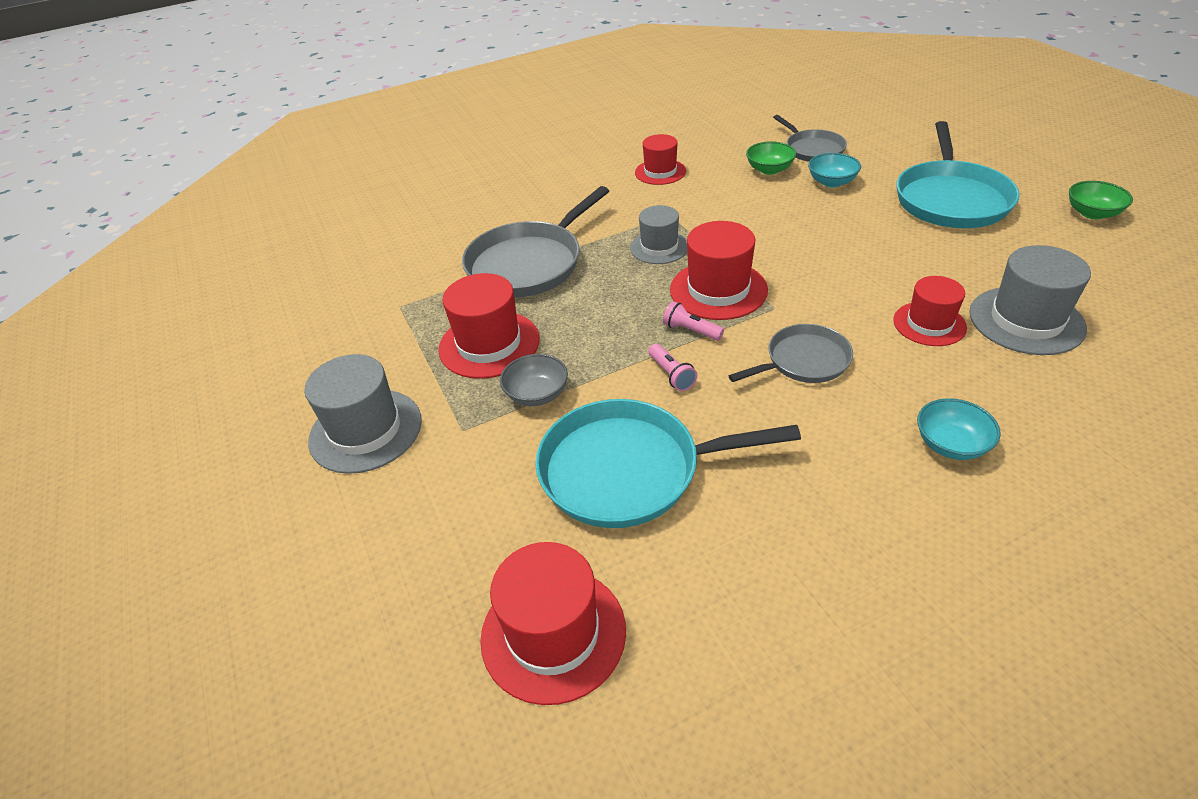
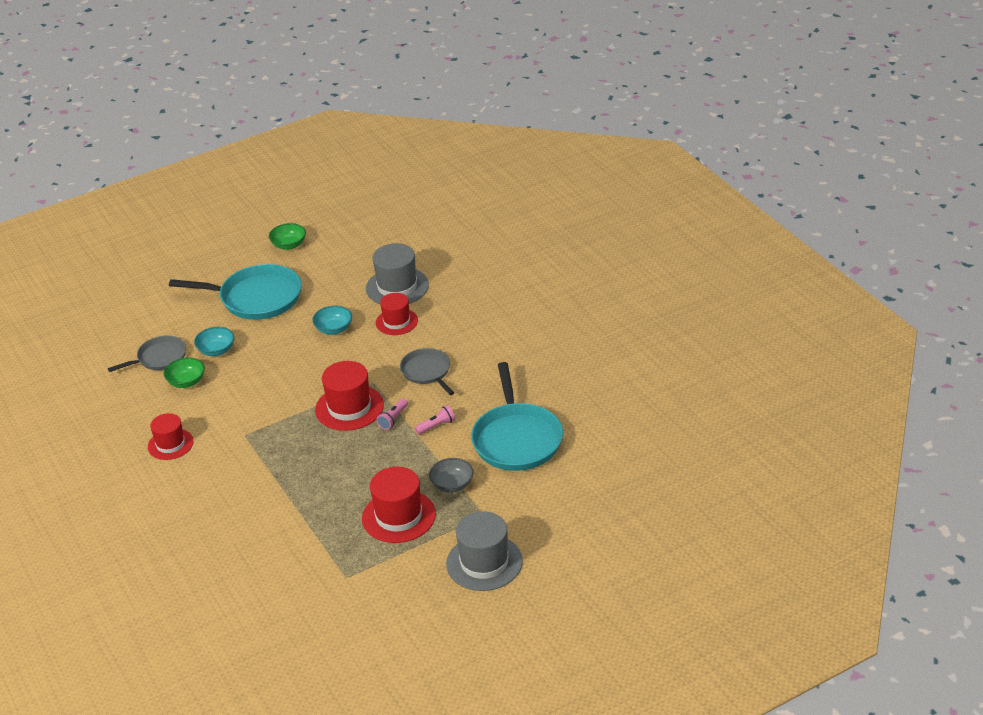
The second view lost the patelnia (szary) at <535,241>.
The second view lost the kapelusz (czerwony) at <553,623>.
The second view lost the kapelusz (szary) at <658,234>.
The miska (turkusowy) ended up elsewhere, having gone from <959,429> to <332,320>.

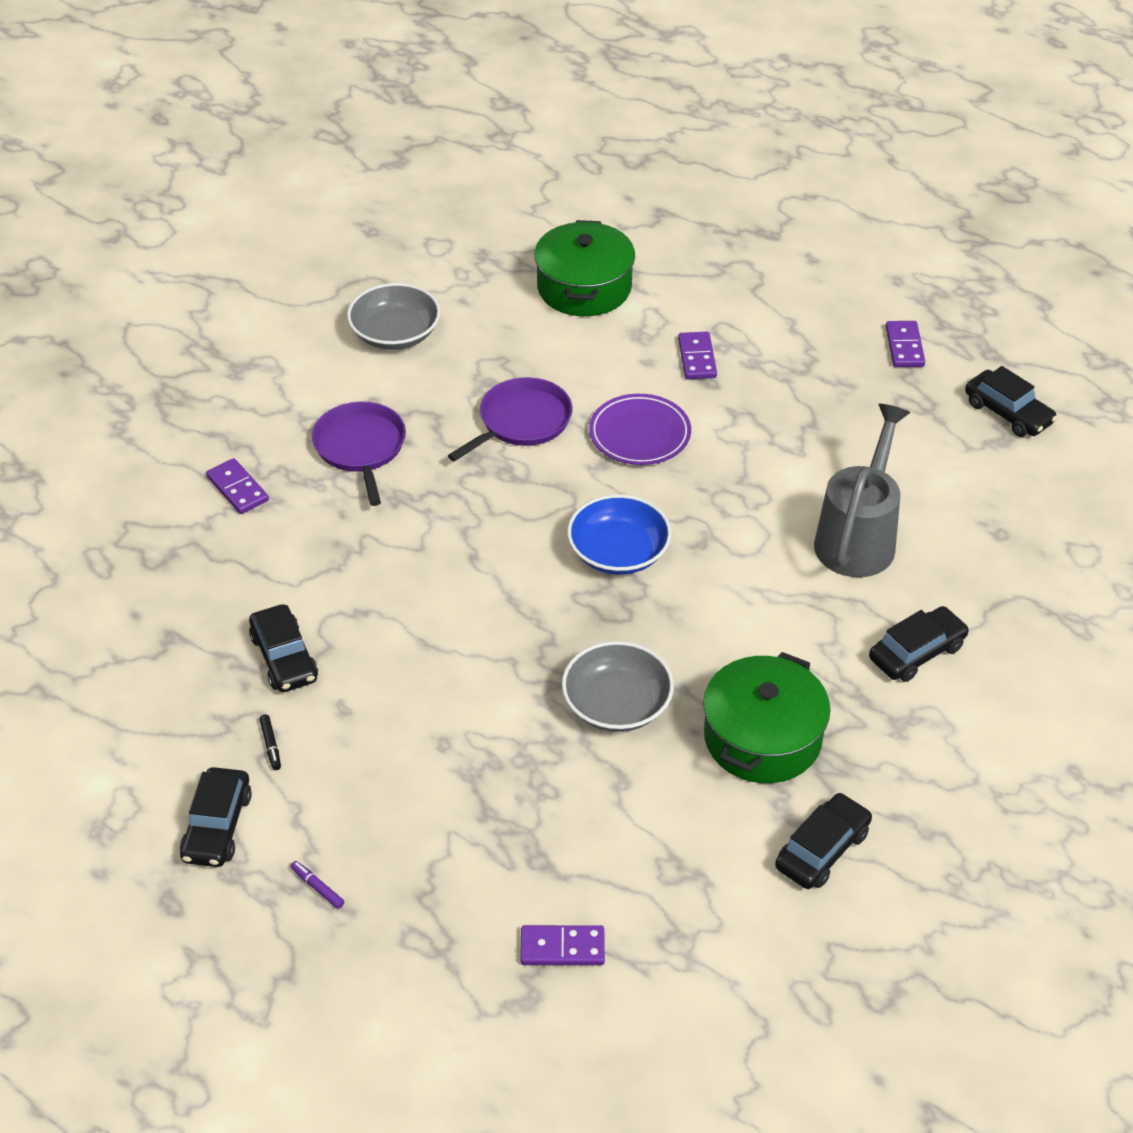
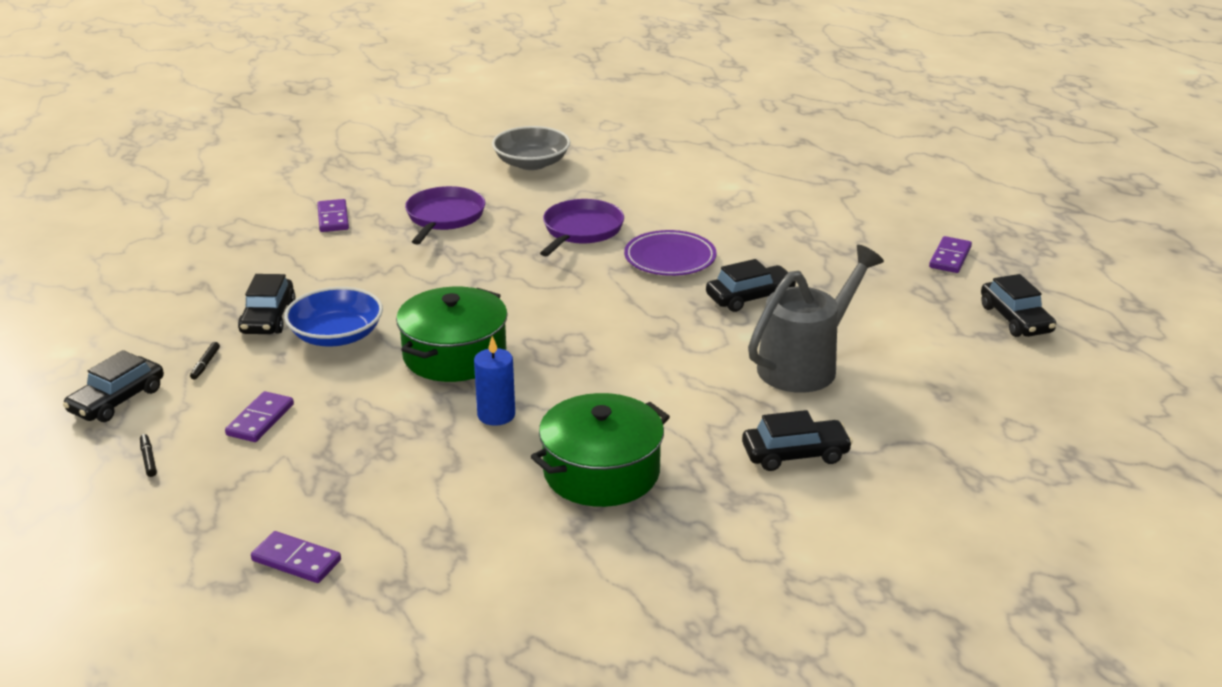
What was the flamaster (fioletowy) at <317,885> turned into the flamaster (czarny) at <148,455>.
The patelnia (fioletowy) at <510,419> ended up facing another way, 45 degrees counterclockwise from before.
The garnek (zielony) ended up elsewhere, having gone from <584,268> to <452,334>.
Where the miska (szary) stood at <618,686>, the świeca (niebieski) came to stand at <494,381>.
The miska (niebieski) ended up elsewhere, having gone from <619,534> to <333,316>.
The kostka domina (fioletowy) ended up elsewhere, having gone from <697,355> to <259,416>.
The samochód (czarny) ended up elsewhere, having gone from <823,841> to <751,285>.

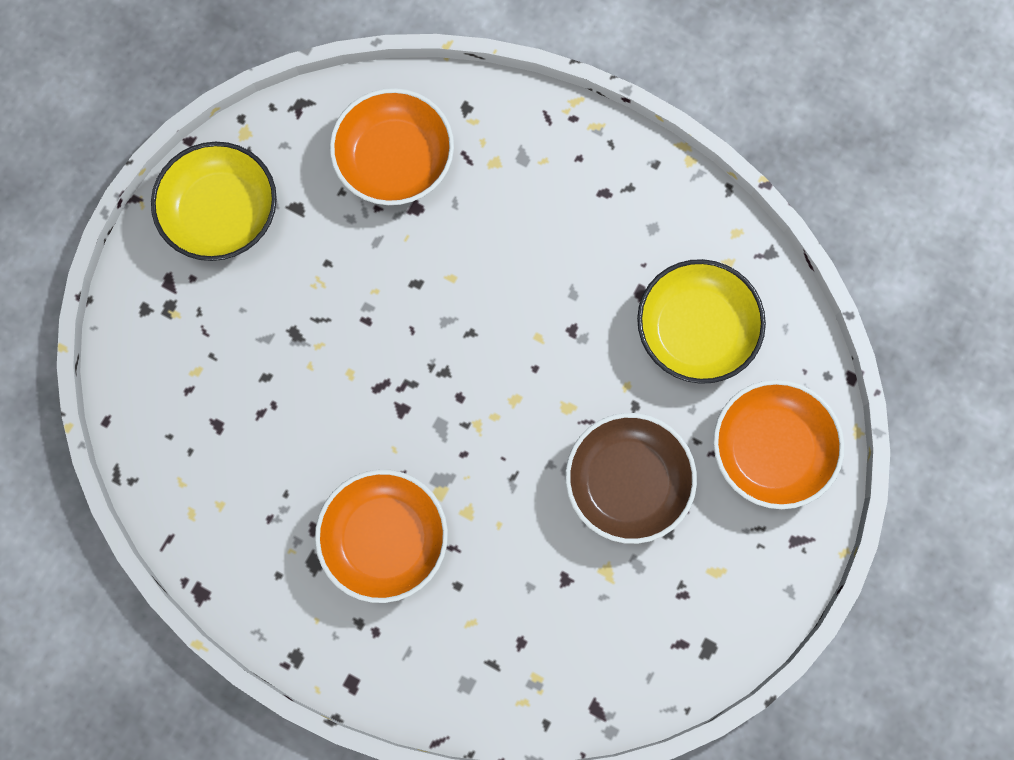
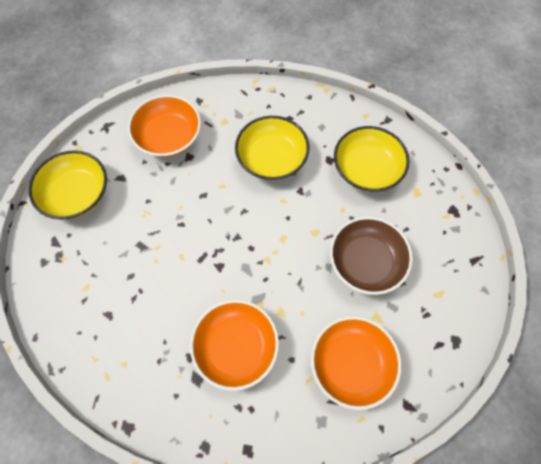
The miska (pomarańczowy) ended up elsewhere, having gone from <778,444> to <356,363>.
The second view gained the miska (żółty) at <272,148>.

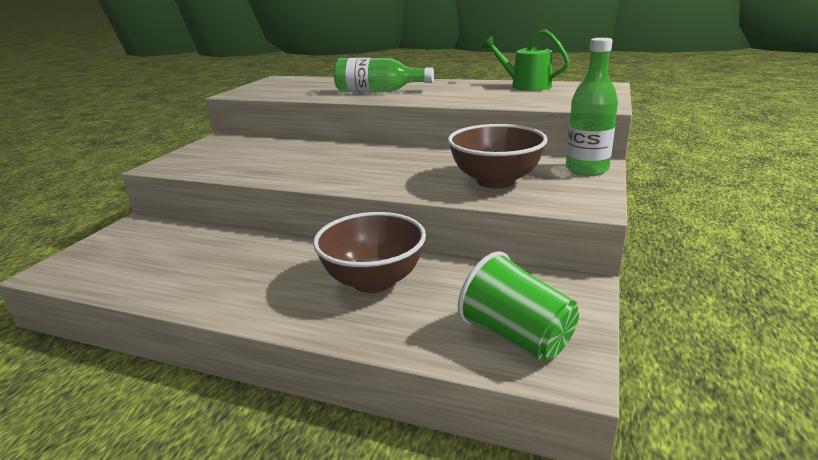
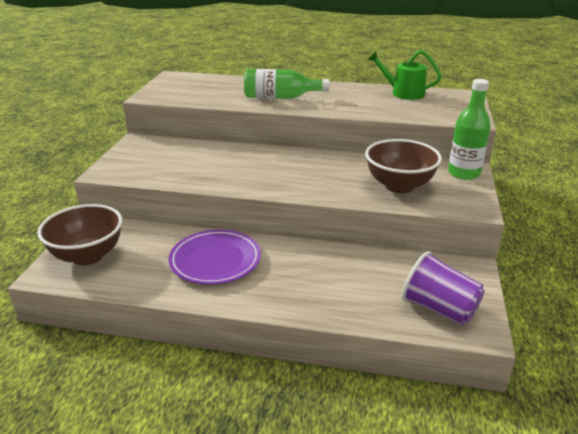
The miska (brązowy) ended up elsewhere, having gone from <369,252> to <79,234>.
What was the szklanka (zielony) at <518,306> turned into the szklanka (fioletowy) at <443,288>.
The second view gained the talerz (fioletowy) at <215,257>.

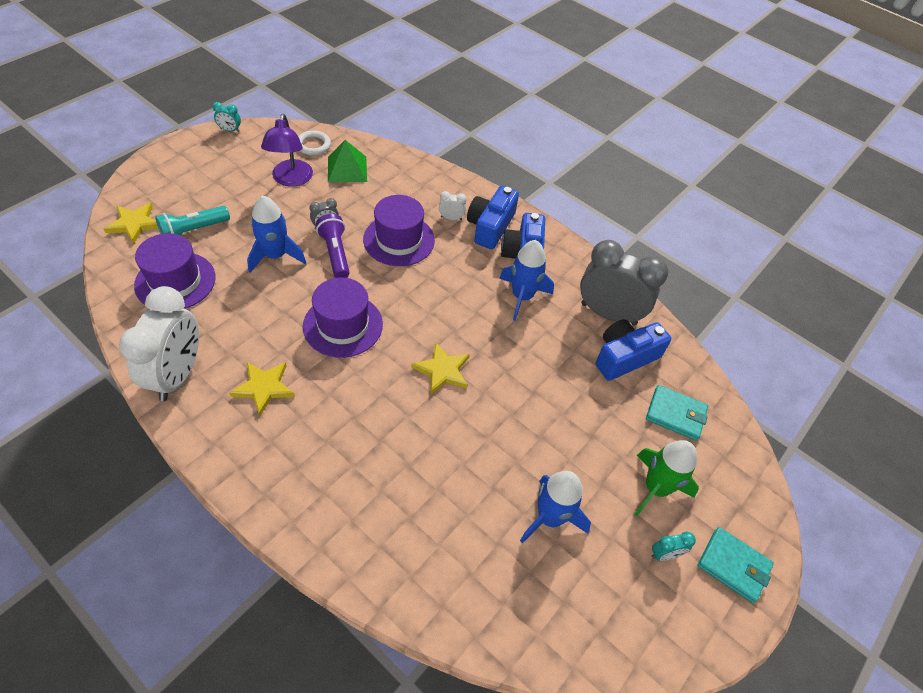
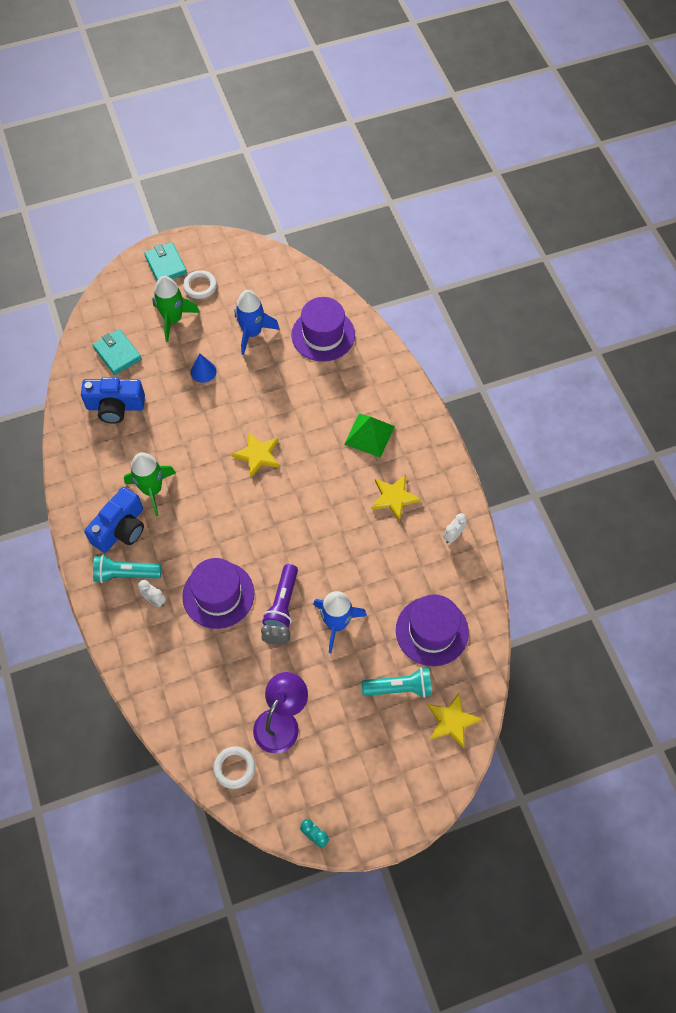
The size of the budzik (biały) at <159,343> changed by a factor of 0.40.
The kapelusz (fioletowy) ended up elsewhere, having gone from <343,317> to <323,329>.
The piramida (zielony) ended up elsewhere, having gone from <347,161> to <369,435>.
Where the aparat fotograficzny (niebieski) stood at <493,217>, the latarka (turkusowy) came to stand at <127,569>.
What was the rakieta (niebieski) at <526,280> turned into the rakieta (zielony) at <150,484>.
The second view lost the budzik (szary) at <624,282>.
Where the budzik (turkusowy) stood at <674,546>, the pierścień (biały) came to stand at <200,284>.
The second view gained the stożek (niebieski) at <204,368>.

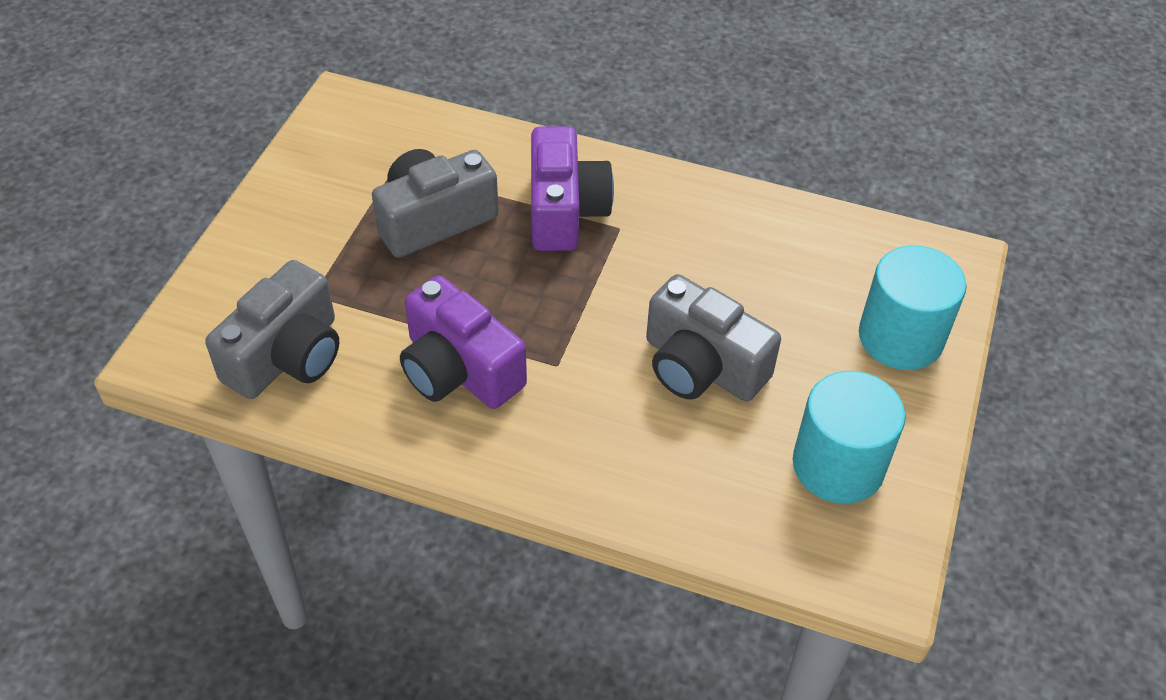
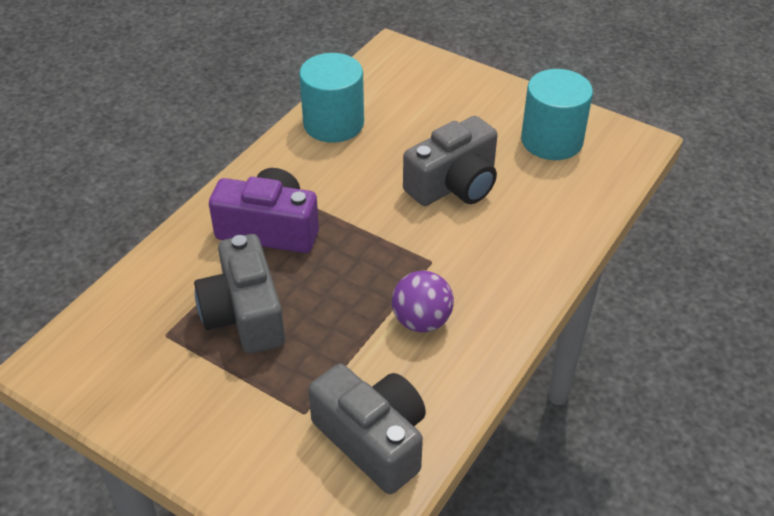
Where the aparat fotograficzny (fioletowy) stood at <463,342>, the piłka (fioletowy) came to stand at <423,301>.
The walec (turkusowy) ended up elsewhere, having gone from <913,307> to <331,98>.

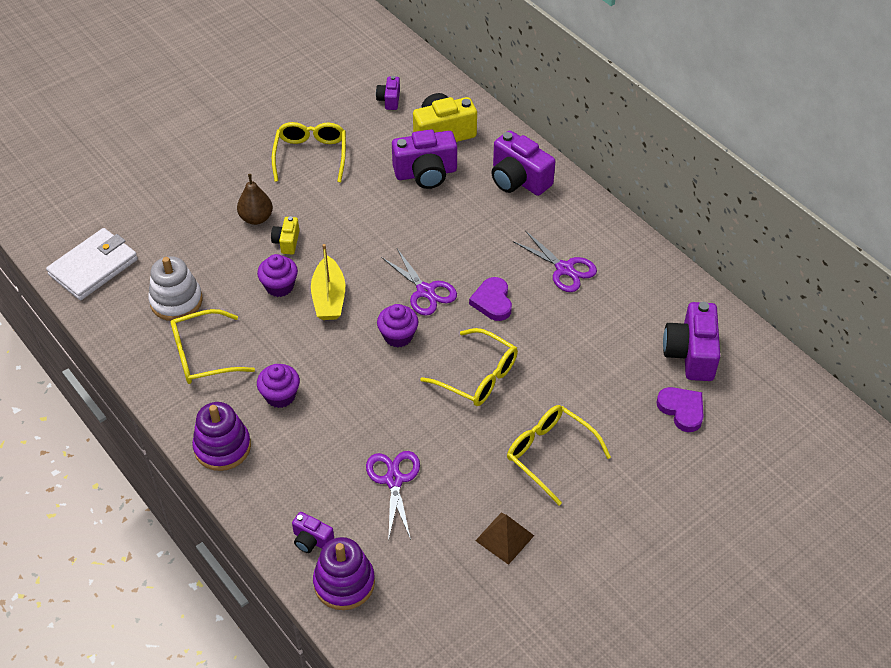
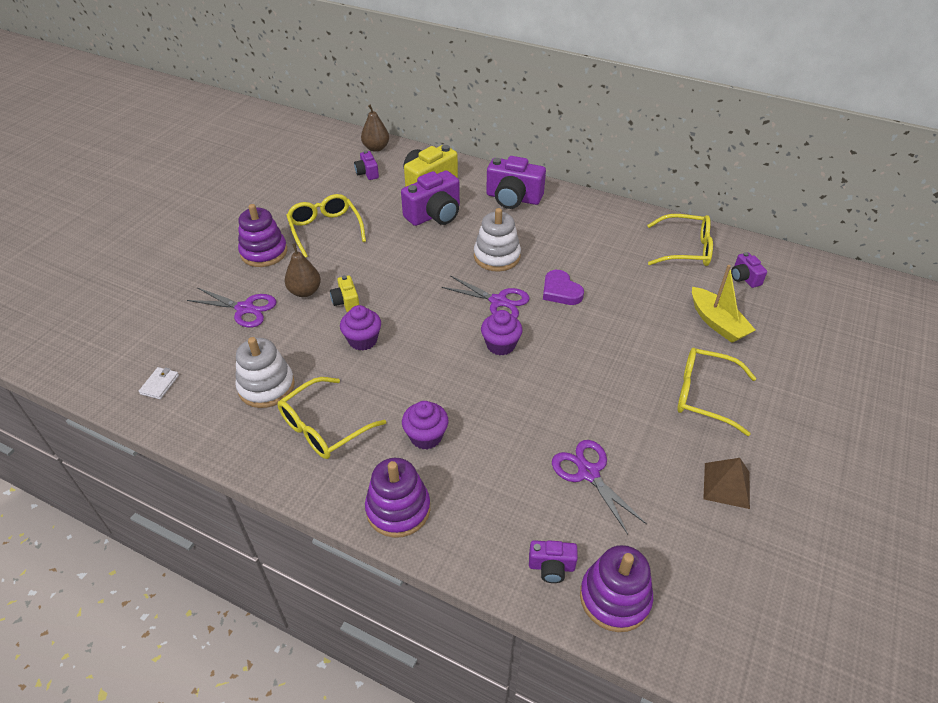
The size of the portfel (biały) at <92,264> changed by a factor of 0.42.
The łódka (żółty) ended up elsewhere, having gone from <328,282> to <723,304>.
The okulary (żółty) ended up elsewhere, having gone from <469,367> to <680,240>.
The nożyczki (fioletowy) ended up elsewhere, having gone from <555,261> to <231,307>.
The second view lost the serce (fioletowy) at <680,409>.
The size of the aparat fotograficzny (fioletowy) at <691,341> changed by a factor of 0.52.
The second view gained the zabawka nakładanka (fioletowy) at <262,235>.
The second view gained the gruszka (brązowy) at <375,128>.
The second view gained the zabawka nakładanka (biały) at <497,240>.

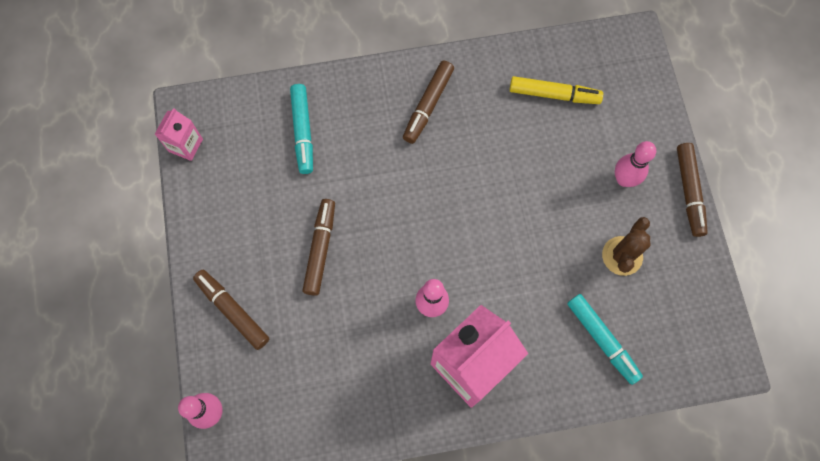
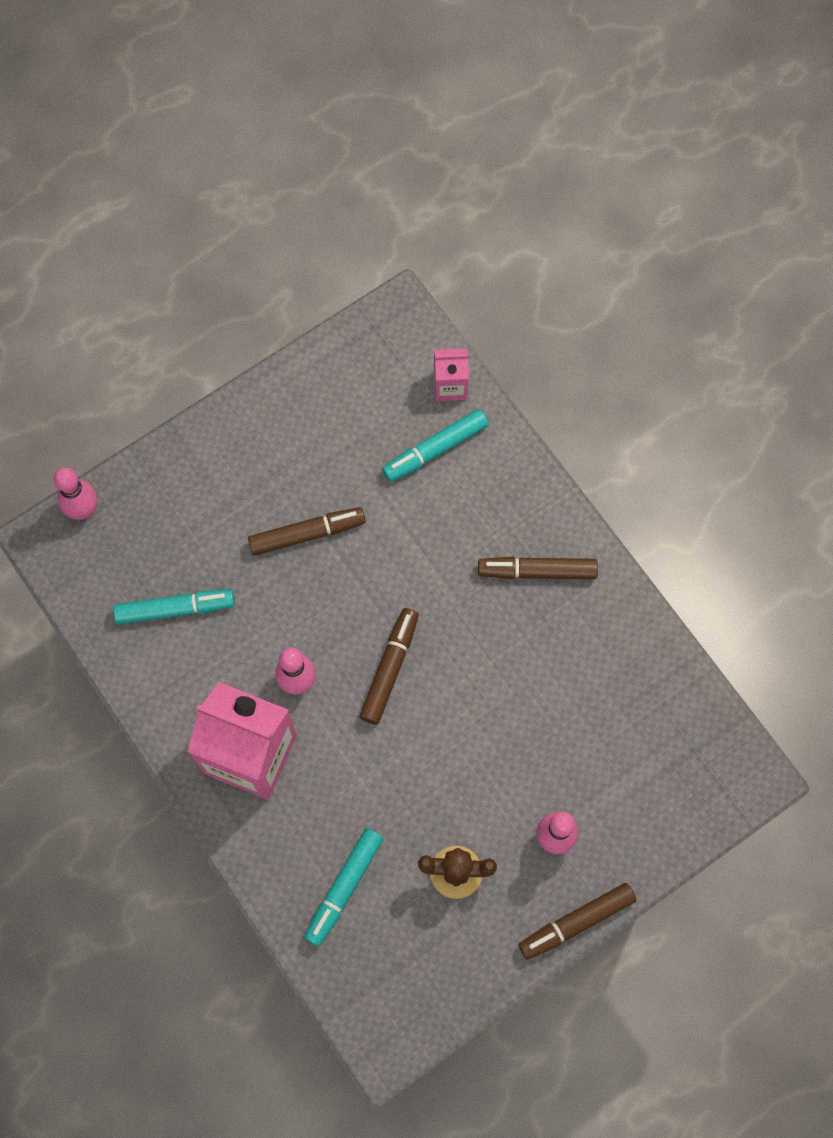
The karton mleka (różowy) ended up elsewhere, having gone from <179,134> to <451,375>.
The flamaster (brązowy) ended up elsewhere, having gone from <231,310> to <389,666>.
The second view lost the flamaster (żółty) at <556,90>.
The second view gained the flamaster (turkusowy) at <174,607>.

